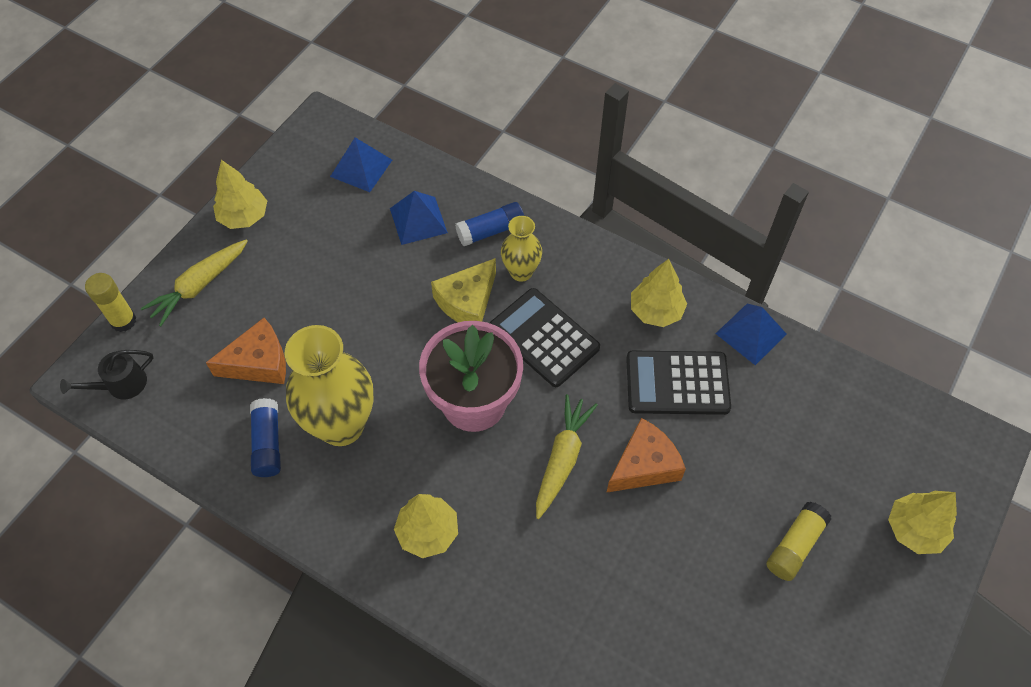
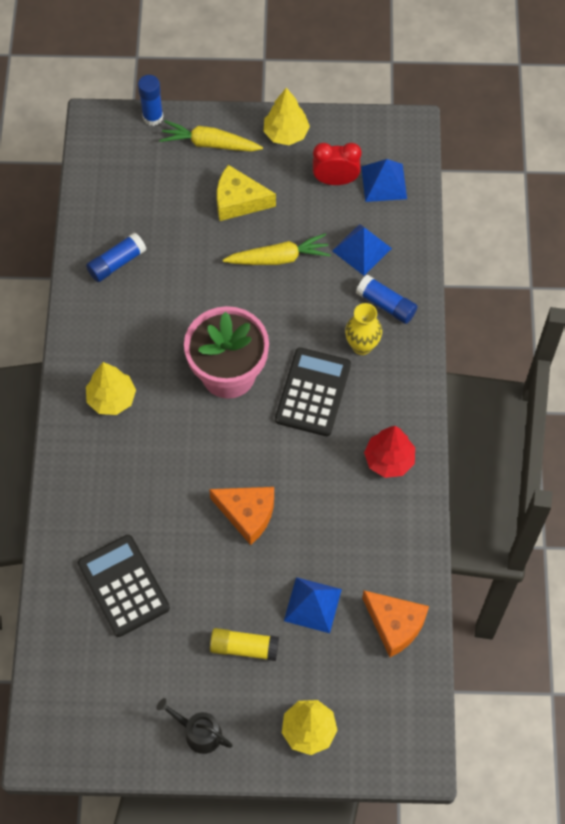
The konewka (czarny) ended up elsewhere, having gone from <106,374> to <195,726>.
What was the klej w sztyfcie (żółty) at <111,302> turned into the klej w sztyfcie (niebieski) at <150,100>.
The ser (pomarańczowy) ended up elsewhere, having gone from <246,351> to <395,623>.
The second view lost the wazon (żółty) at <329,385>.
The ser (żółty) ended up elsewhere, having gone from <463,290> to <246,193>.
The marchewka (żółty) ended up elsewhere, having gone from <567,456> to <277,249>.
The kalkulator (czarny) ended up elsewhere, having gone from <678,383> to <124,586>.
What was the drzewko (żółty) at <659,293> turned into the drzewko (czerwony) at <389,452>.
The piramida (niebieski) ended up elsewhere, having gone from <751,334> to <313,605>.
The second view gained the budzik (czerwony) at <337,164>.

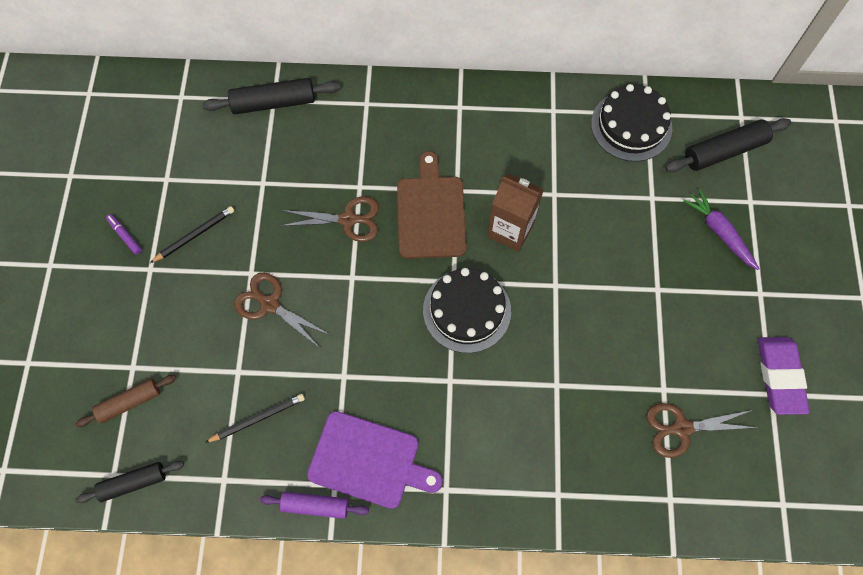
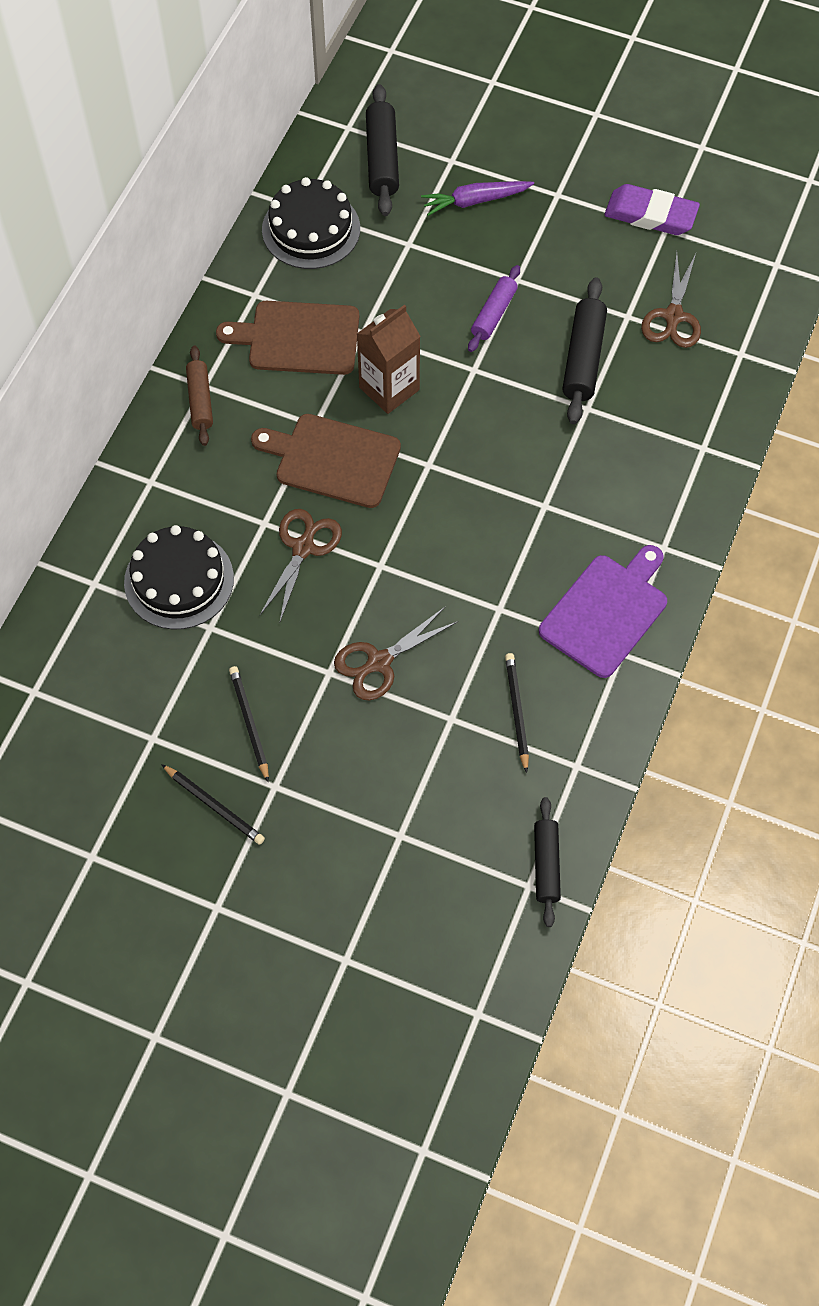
The wałek do ciasta (brązowy) ended up elsewhere, having gone from <125,401> to <199,396>.
Where the flamaster (fioletowy) stood at <124,234>, the ołówek (czarny) came to stand at <213,804>.
The wałek do ciasta (czarny) ended up elsewhere, having gone from <271,96> to <584,350>.
The wałek do ciasta (fioletowy) ended up elsewhere, having gone from <314,505> to <494,308>.
The tort (czarny) ended up elsewhere, having gone from <467,310> to <179,577>.
The second view gained the deska do krojenia (brązowy) at <287,338>.

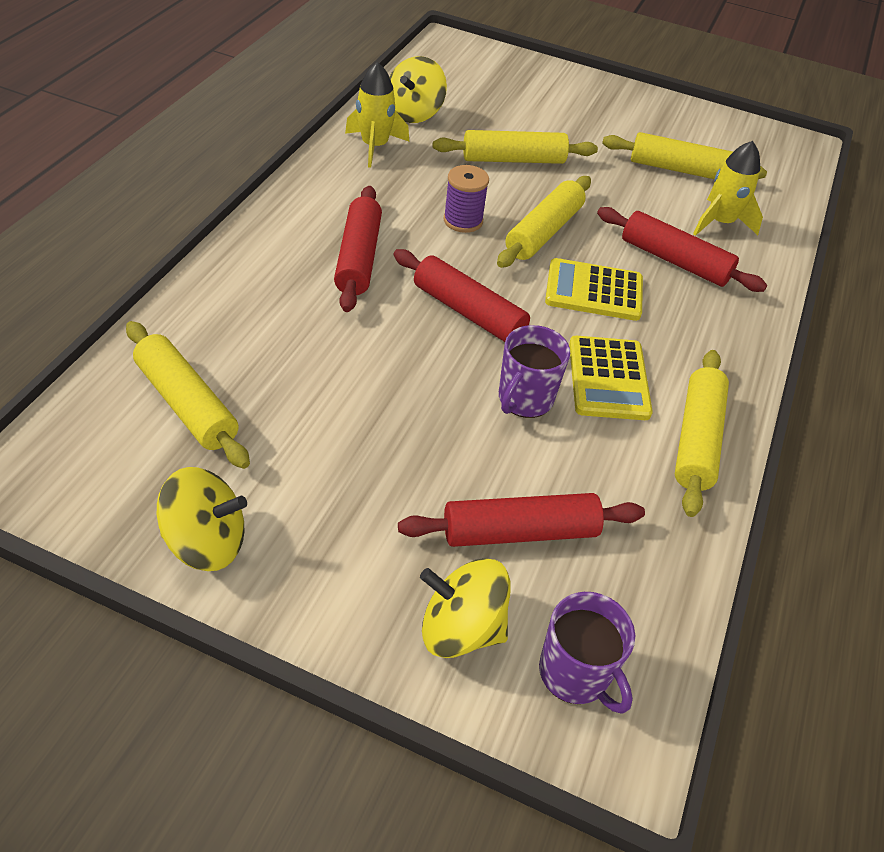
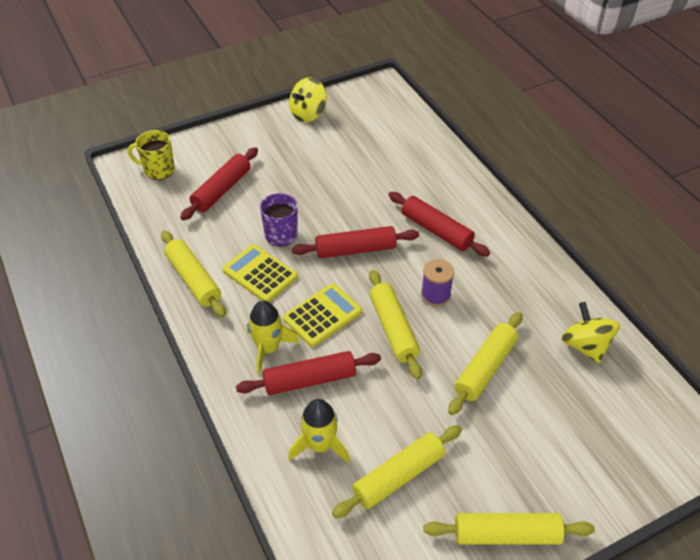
The wałek do ciasta (żółty) ended up elsewhere, having gone from <188,395> to <509,529>.
The rakieta (żółty) ended up elsewhere, having gone from <377,115> to <273,337>.
The second view lost the bączek (żółty) at <465,608>.
What was the kubek (fioletowy) at <587,653> turned into the kubek (żółty) at <151,155>.

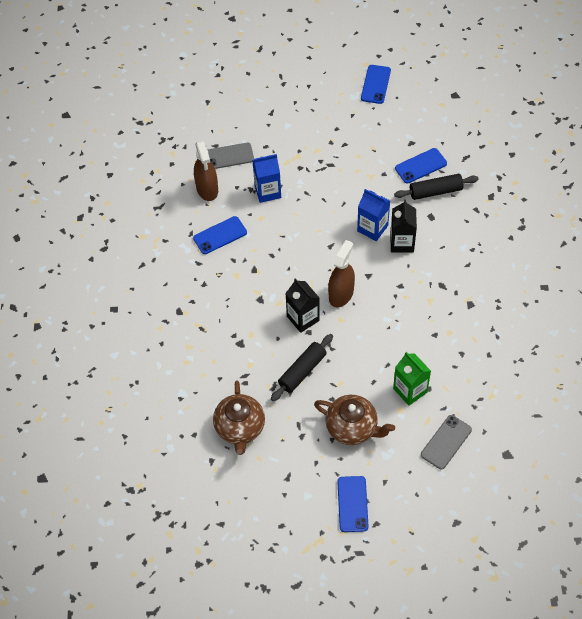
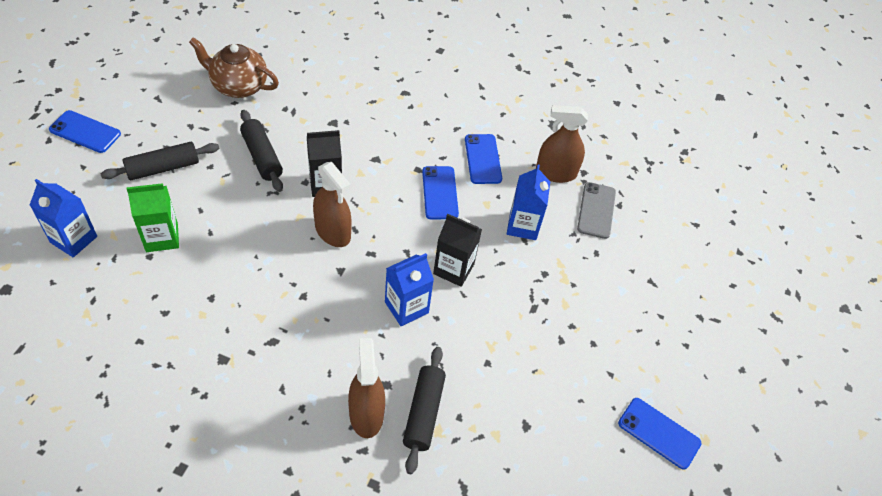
Where the imbryk (brązowy) stood at <354,420>, the wałek do ciasta (czarny) came to stand at <160,161>.
The karton mleka (czarny) ended up elsewhere, having gone from <403,226> to <457,250>.
The telefon (niebieski) ended up elsewhere, having gone from <421,166> to <440,192>.
Where the telefon (szary) stood at <446,442>, the karton mleka (niebieski) came to stand at <63,218>.
The second view gained the spryskiwacz (brązowy) at <366,388>.

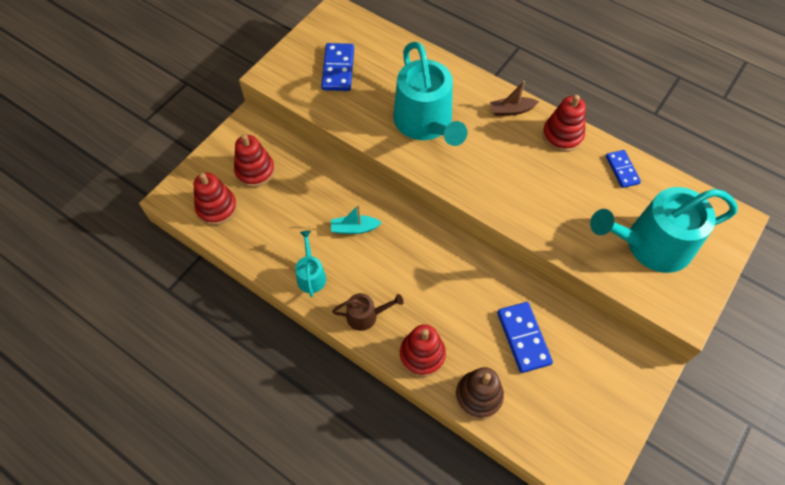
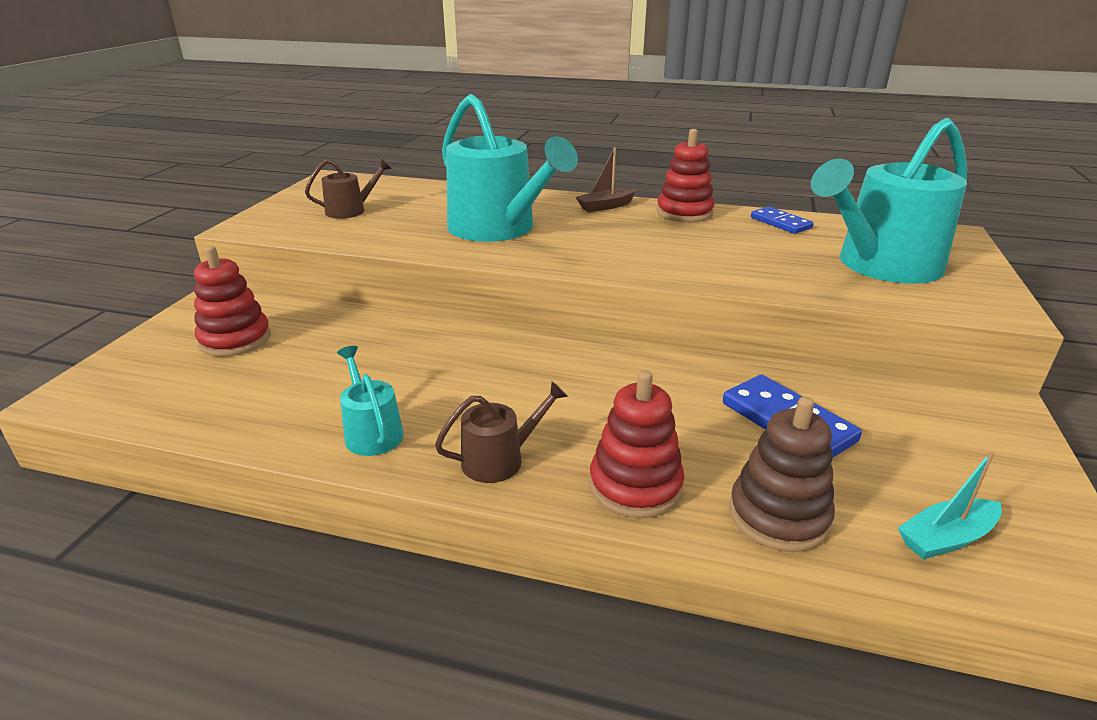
The second view lost the zabawka nakładanka (czerwony) at <215,199>.
Where the kostka domina (niebieski) stood at <337,67>, the konewka (brązowy) came to stand at <348,189>.
The łódka (turkusowy) ended up elsewhere, having gone from <356,219> to <950,505>.

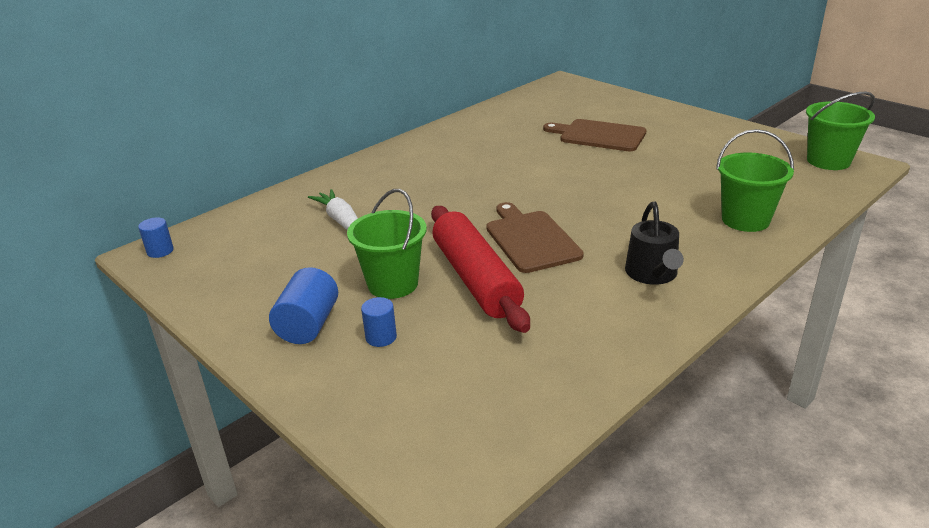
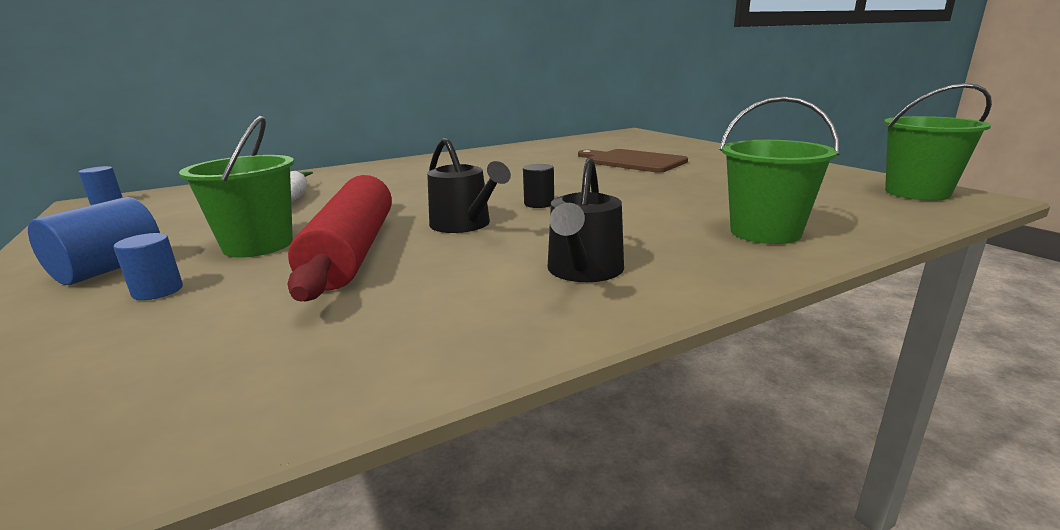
Where the deska do krojenia (brązowy) stood at <535,237>, the konewka (czarny) came to stand at <469,185>.
The second view gained the walec (czarny) at <538,186>.

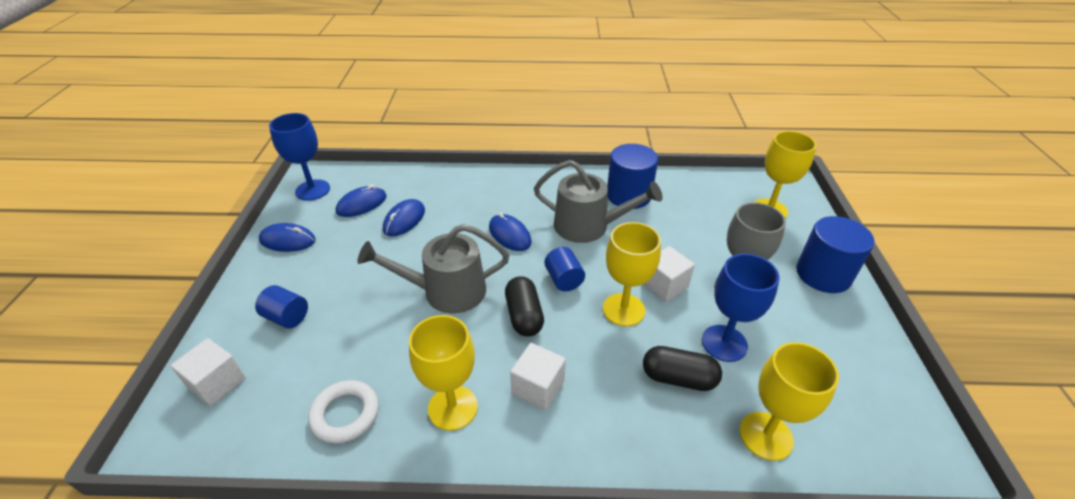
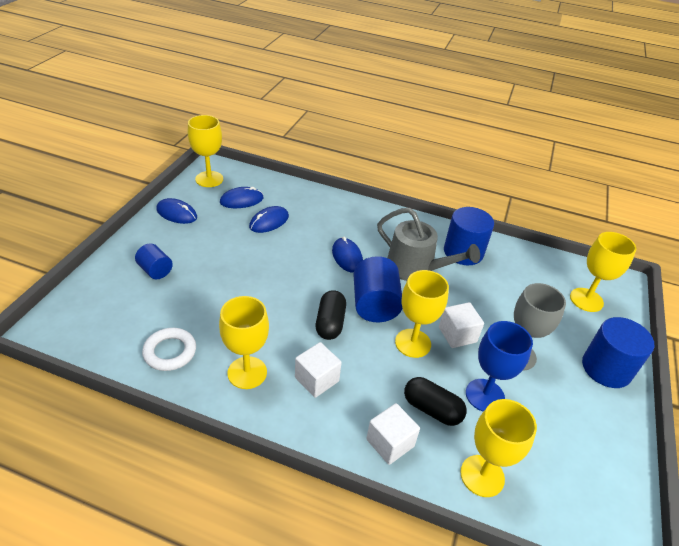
The sześcian (biały) ended up elsewhere, having gone from <208,372> to <393,434>.
What was the kielich (niebieski) at <299,157> turned into the kielich (żółty) at <205,151>.
The second view lost the konewka (szary) at <433,269>.
The size of the walec (niebieski) at <564,269> changed by a factor of 1.71.

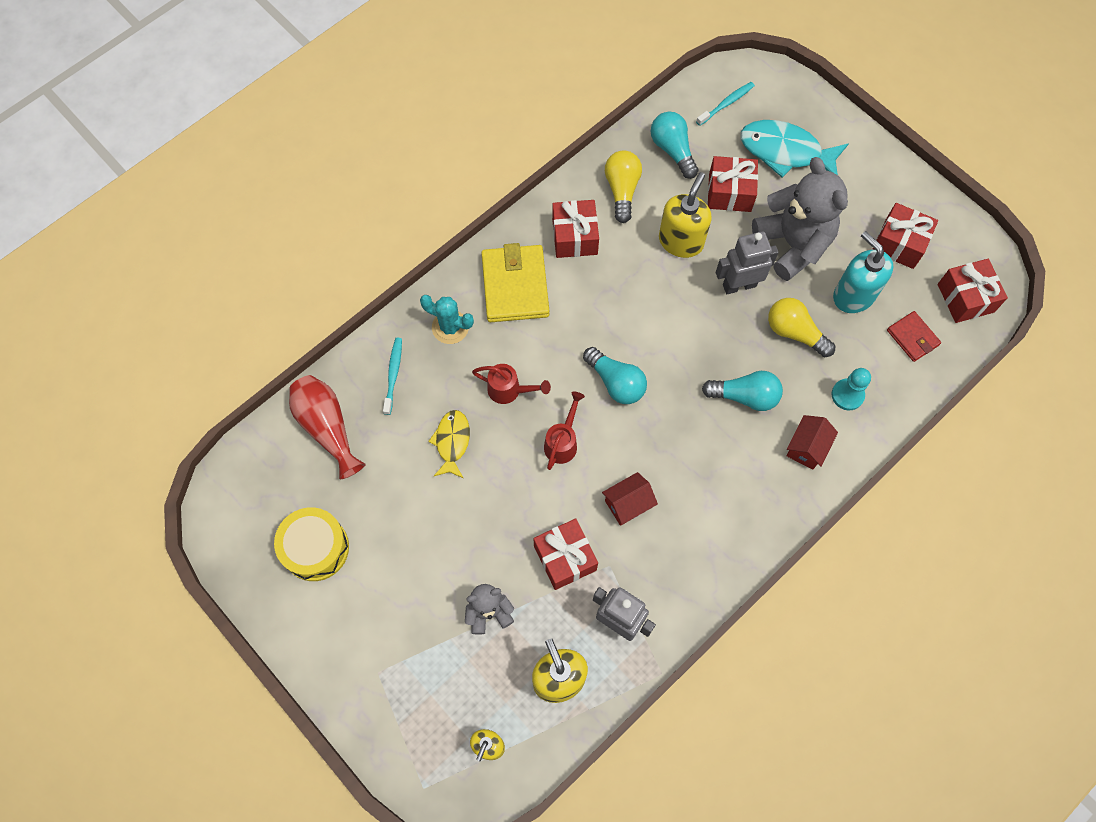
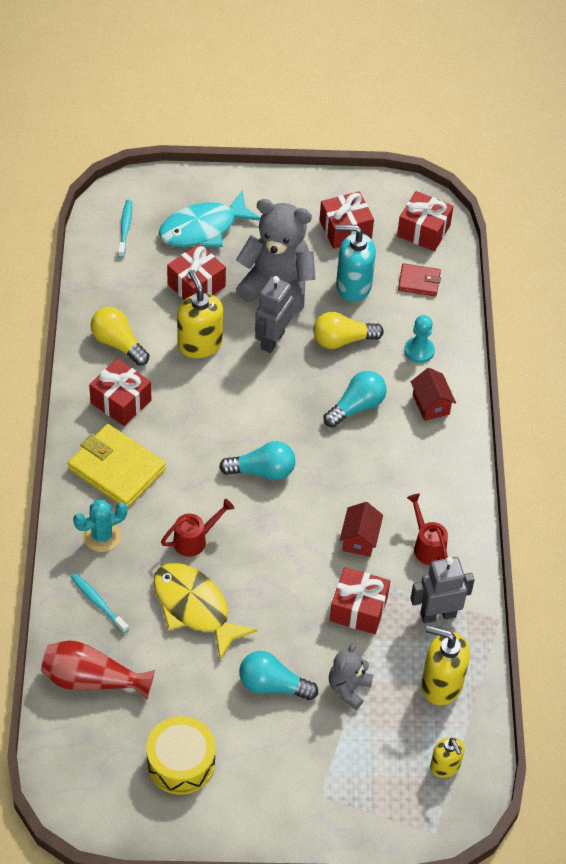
The size of the ryba (żółty) at <449,444> changed by a factor of 1.67.
The konewka (czerwony) ended up elsewhere, having gone from <564,431> to <427,529>.
The żarówka (turkusowy) ended up elsewhere, having gone from <674,145> to <278,675>.

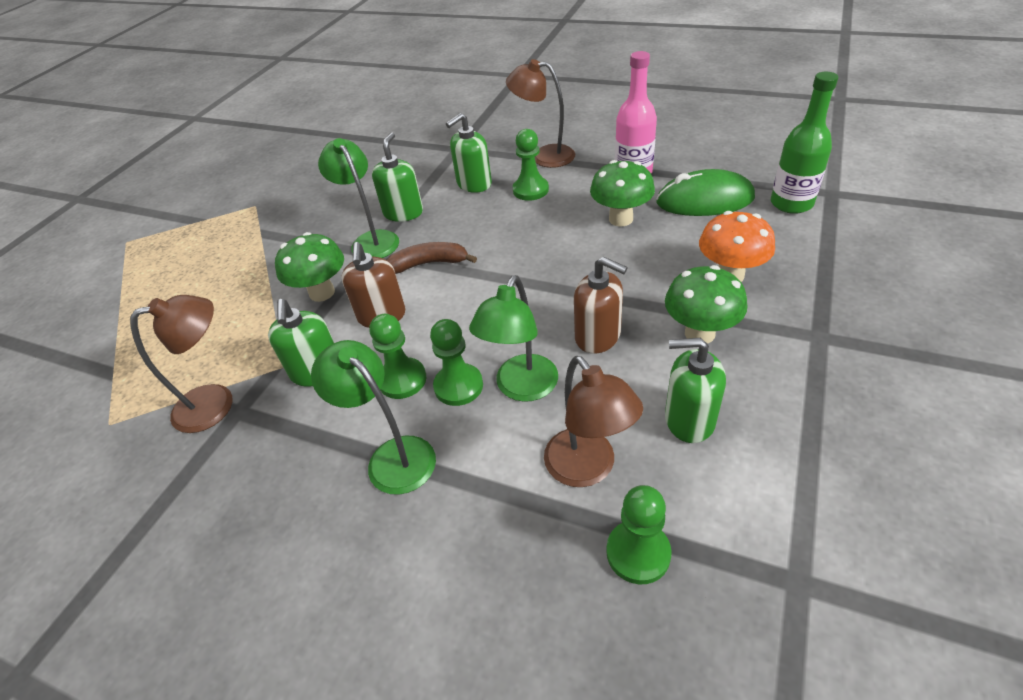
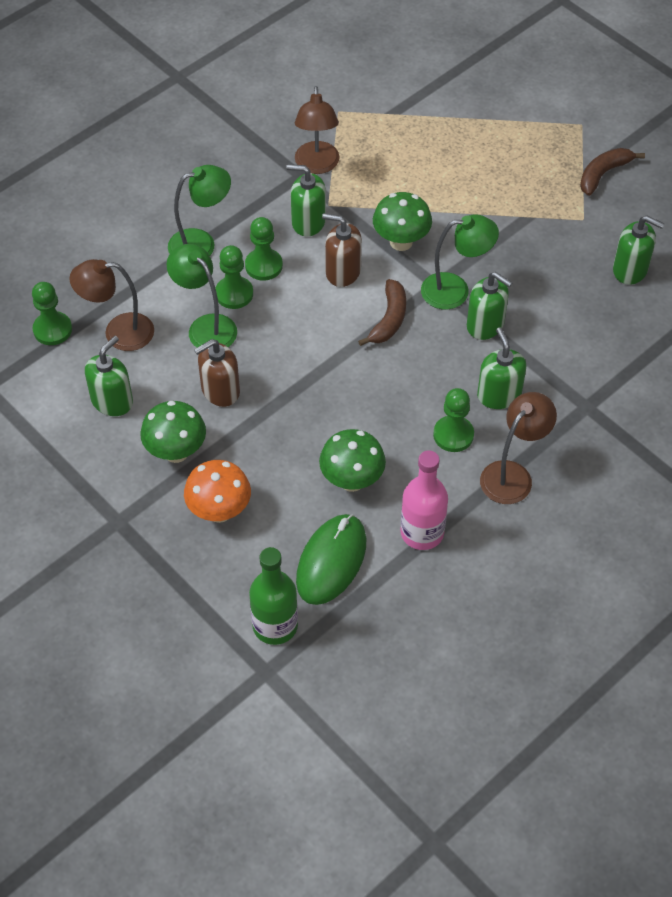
The second view gained the banan (brązowy) at <612,172>.
The second view gained the dozownik mydła (zielony) at <639,250>.

